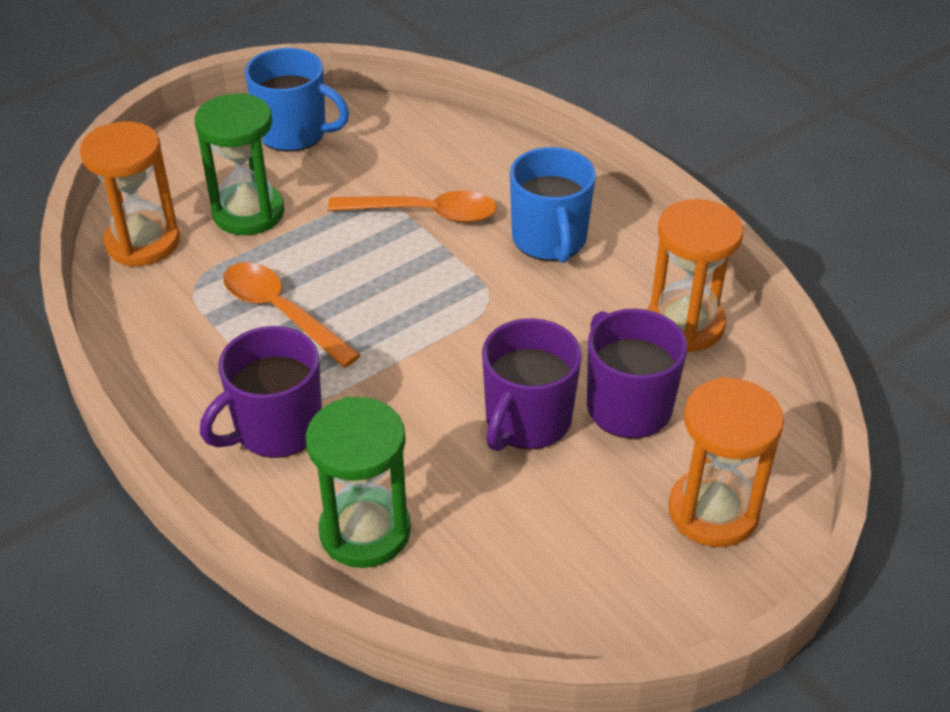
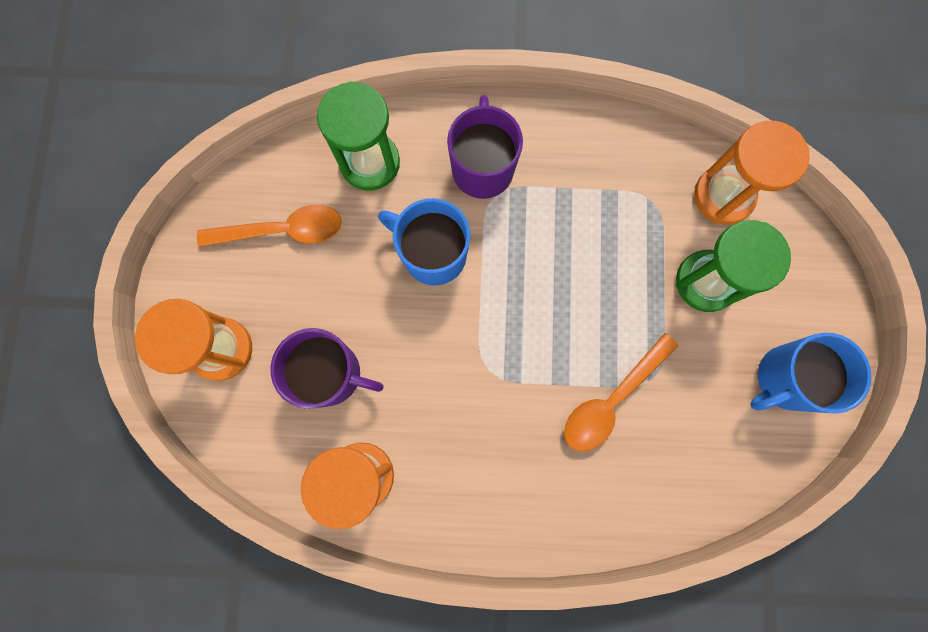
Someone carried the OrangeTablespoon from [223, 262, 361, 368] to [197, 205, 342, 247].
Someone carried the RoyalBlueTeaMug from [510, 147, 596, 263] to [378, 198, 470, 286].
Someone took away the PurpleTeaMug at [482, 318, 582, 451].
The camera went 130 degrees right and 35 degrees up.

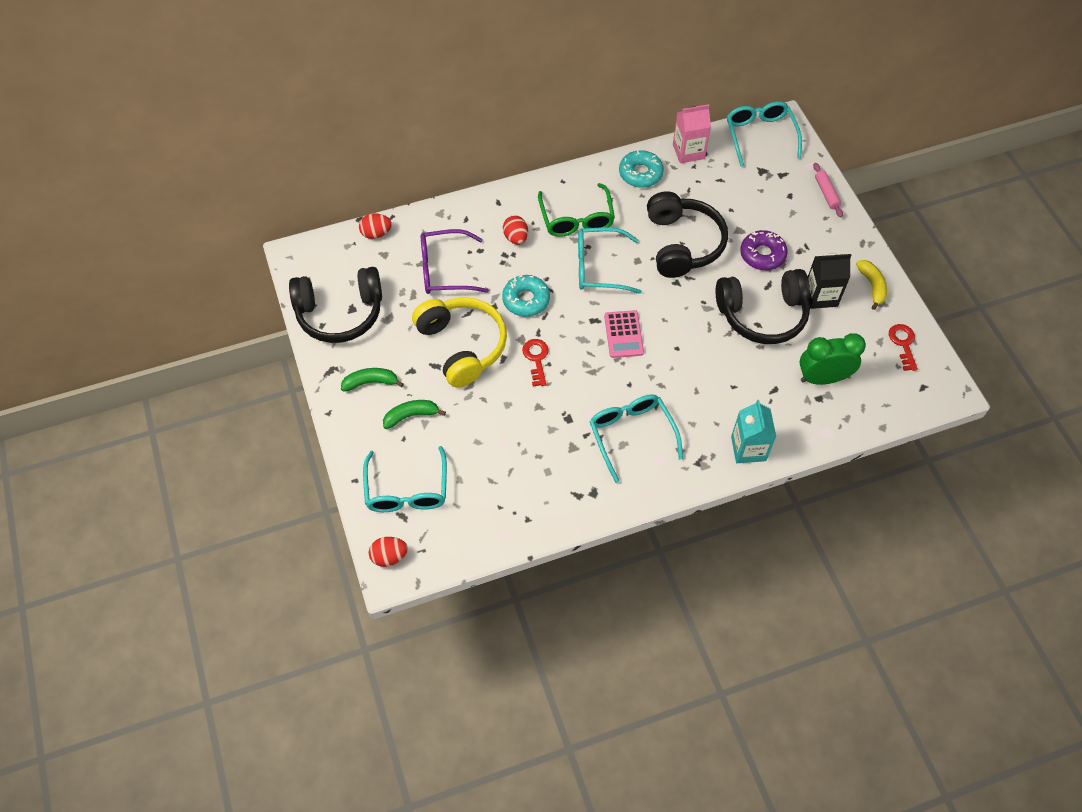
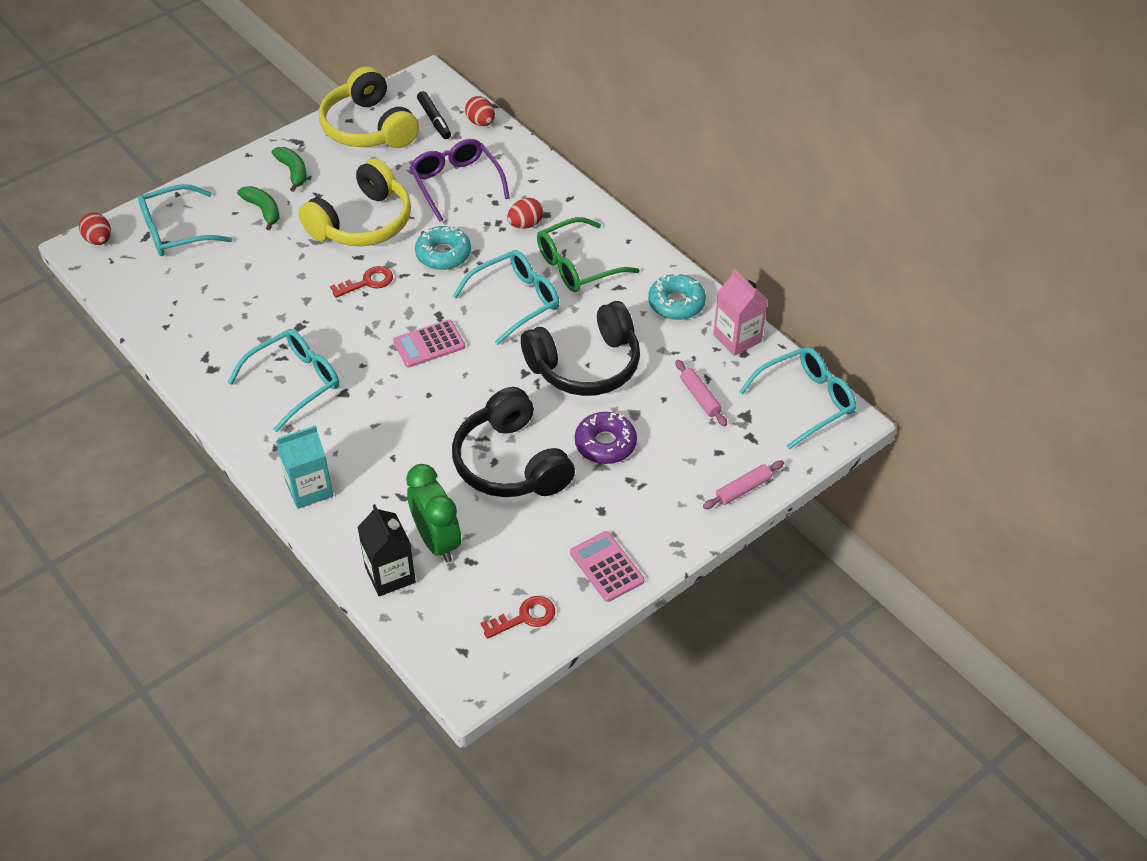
Someone repainted the JetBlackHeadphones at [289, 267, 382, 343], which became the YellowHeadphones at [319, 66, 419, 148].
Someone carried the JetBlackJuiceCarton from [808, 253, 852, 309] to [357, 504, 416, 596].
Someone put down the JetBlackMarkerPen at [417, 91, 451, 139].
Someone rotated the AquaEyeglasses at [578, 227, 642, 294] by 75 degrees clockwise.
Someone swapped the YellowToyBanana at [856, 260, 887, 310] for the PinkAddingMachine at [570, 531, 644, 602].
Someone put down the PinkRollingPin at [675, 360, 727, 426].
The camera went 70 degrees right and 10 degrees down.

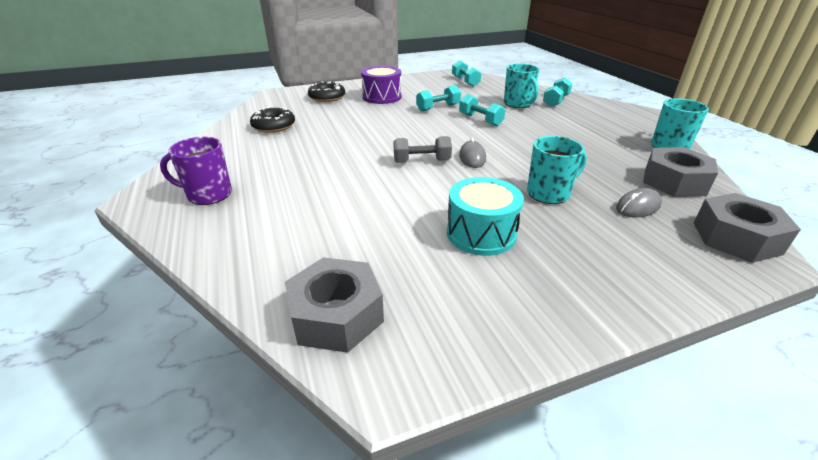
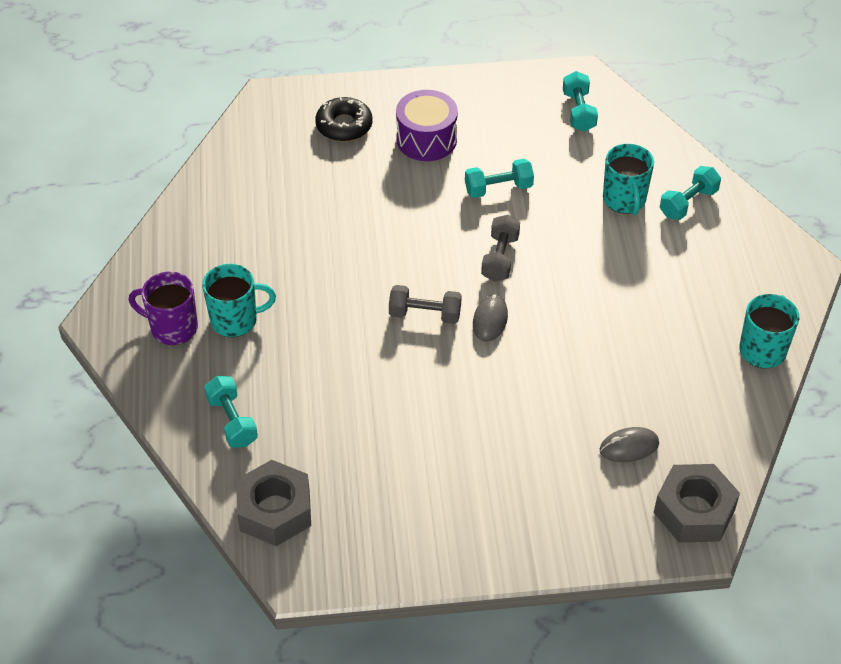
Someone carried the AquaTeaMug from [527, 136, 587, 204] to [202, 264, 276, 337].
Someone carried the AquaDumbbell from [459, 94, 505, 126] to [204, 376, 258, 448].
Someone put down the GreyDumbbell at [481, 215, 520, 282].
Someone took away the JetBlackDonut at [250, 107, 295, 133].
Someone took away the AquaDrum at [447, 177, 524, 256].
Someone took away the GreyHexNut at [643, 147, 718, 197].
The camera went 15 degrees right and 15 degrees up.

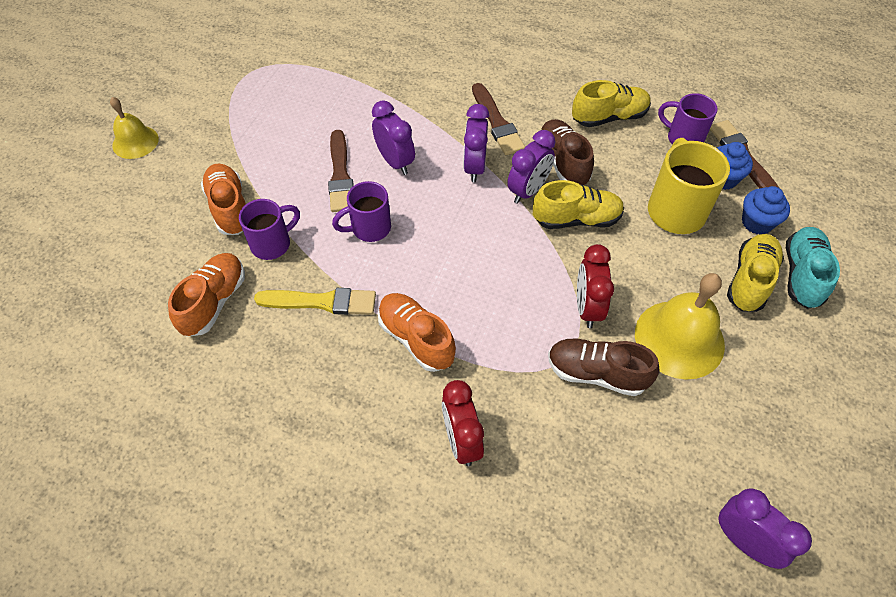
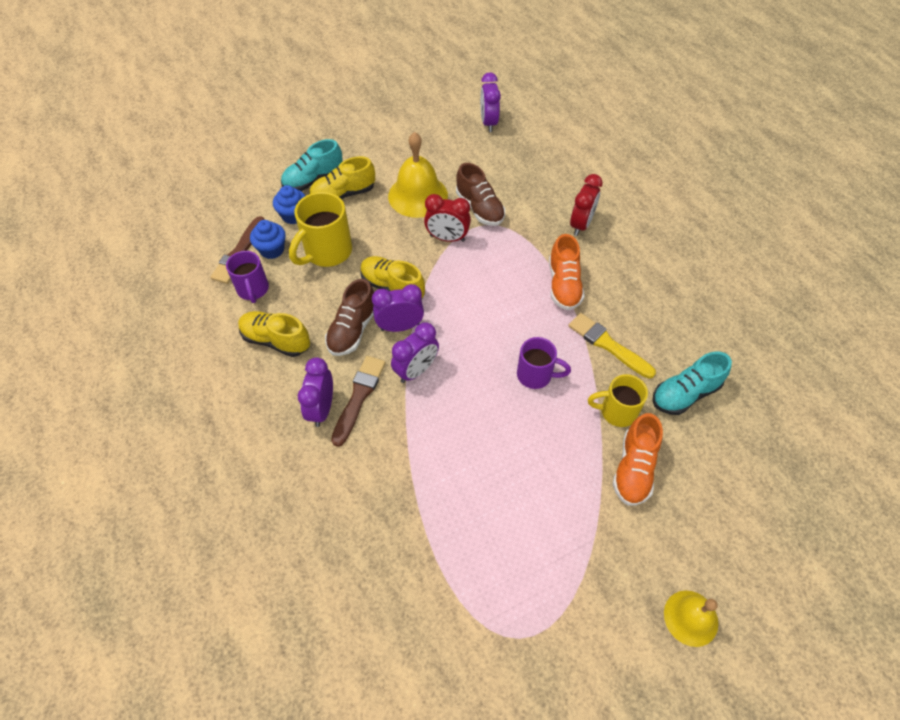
Someone carried the PurpleClock from [372, 100, 415, 175] to [298, 357, 333, 427].
Someone rotated the CrimsonClock at [577, 244, 614, 328] by 60 degrees clockwise.
Someone repainted the PurpleTeaMug at [239, 199, 300, 260], which became the YellowTeaMug at [588, 374, 648, 427].
Someone repainted the OrangeLaceUpShoe at [168, 253, 245, 336], which became the AquaLaceUpShoe at [652, 351, 732, 415].
Someone took away the RussetBrush at [328, 130, 354, 212].
The camera went 140 degrees left and 0 degrees up.

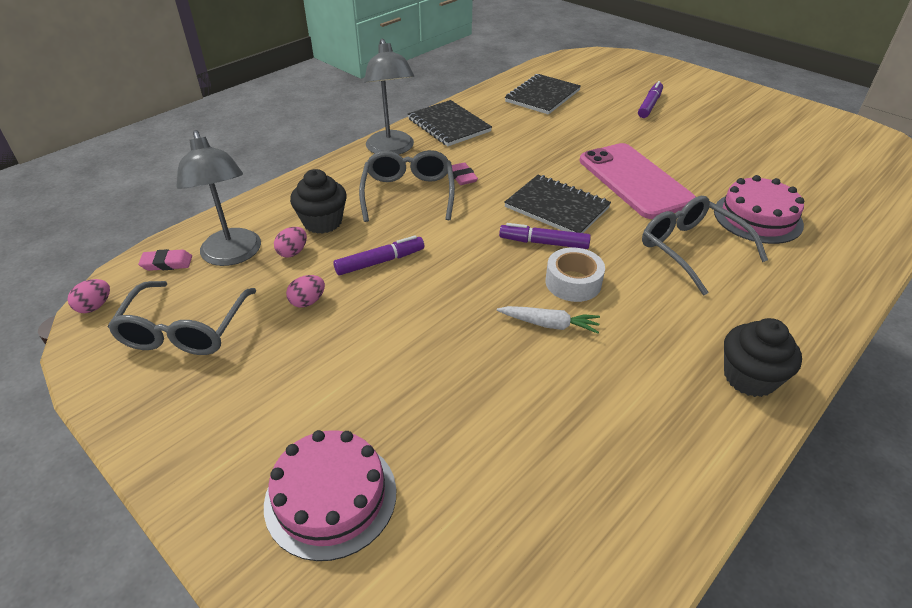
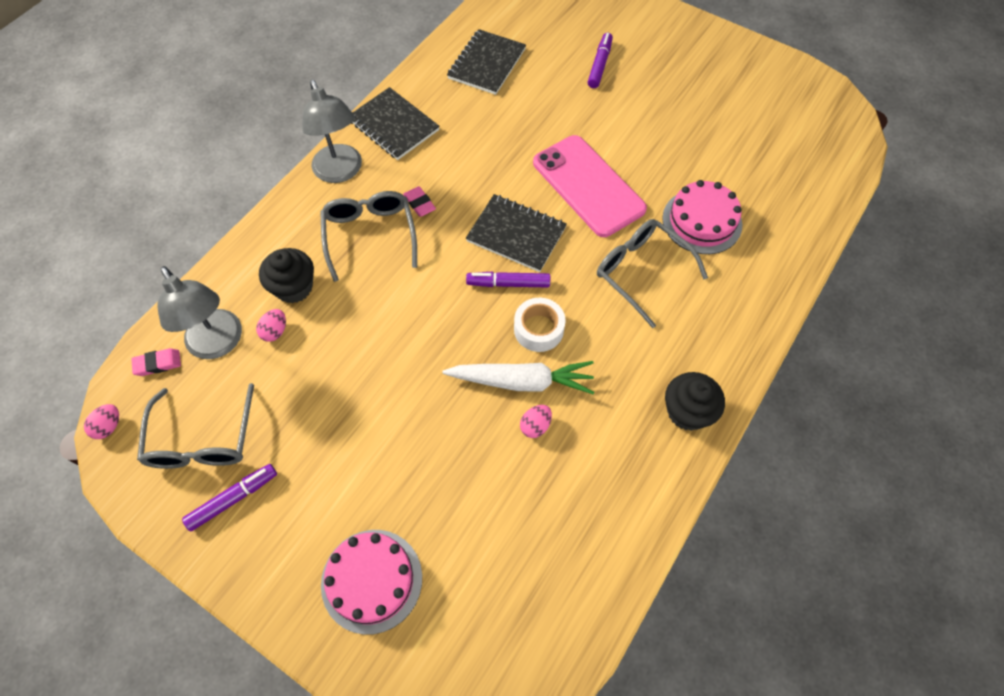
Someone carried the PurpleMarkerPen from [333, 235, 424, 275] to [182, 464, 277, 531].
Someone scaled the SnowWhiteRootVegetable at [497, 306, 600, 334] by 1.69.
Someone carried the PinkToyEgg from [286, 275, 325, 308] to [520, 405, 552, 438].
The camera went 10 degrees left and 20 degrees up.

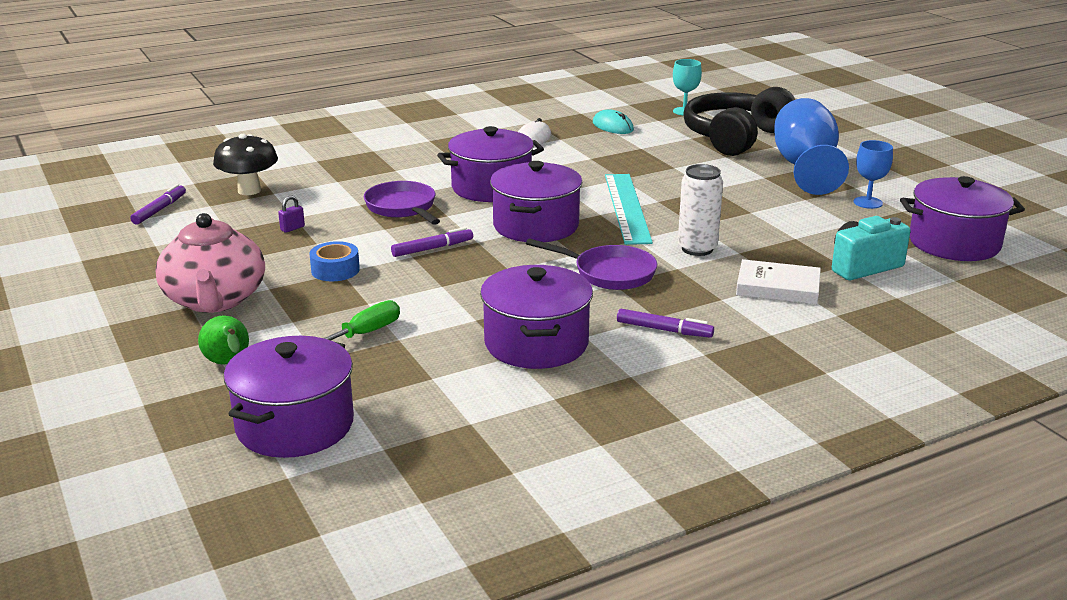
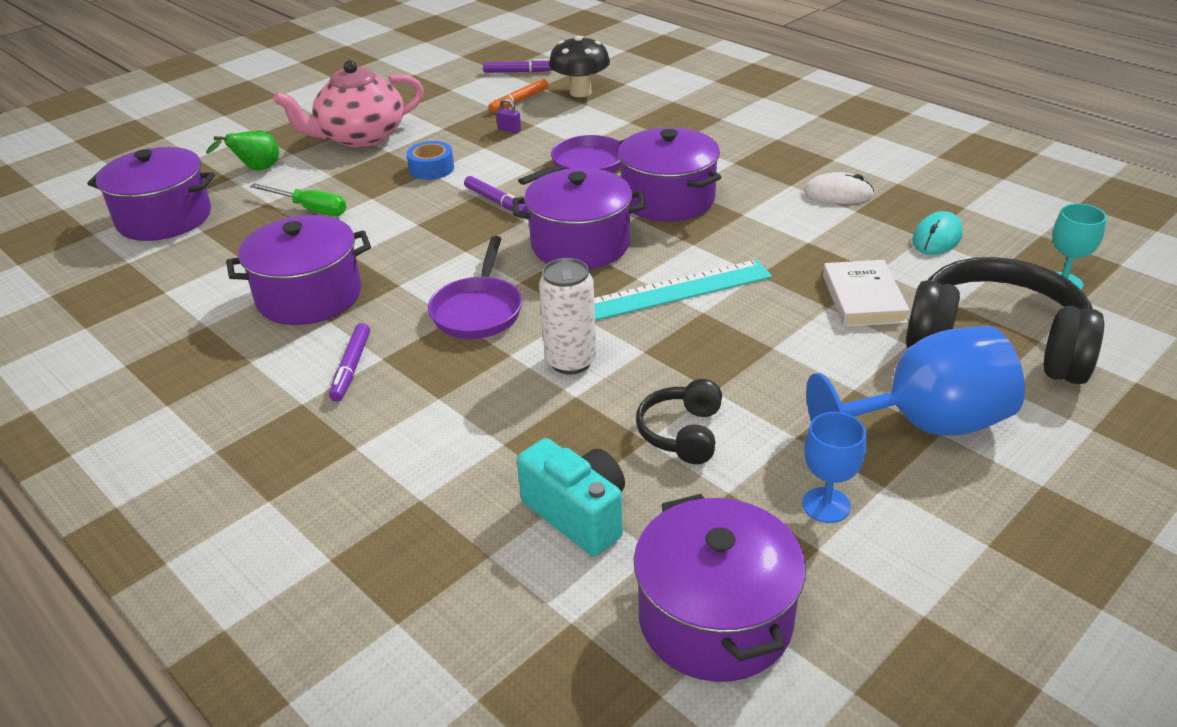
Someone put down the OrangeMarkerPen at [489, 79, 549, 112].
Someone put down the JetBlackHeadphones at [636, 379, 722, 464].
Someone carried the SnowWhiteHardback from [736, 259, 821, 304] to [823, 260, 910, 327].
The camera went 75 degrees right and 10 degrees up.

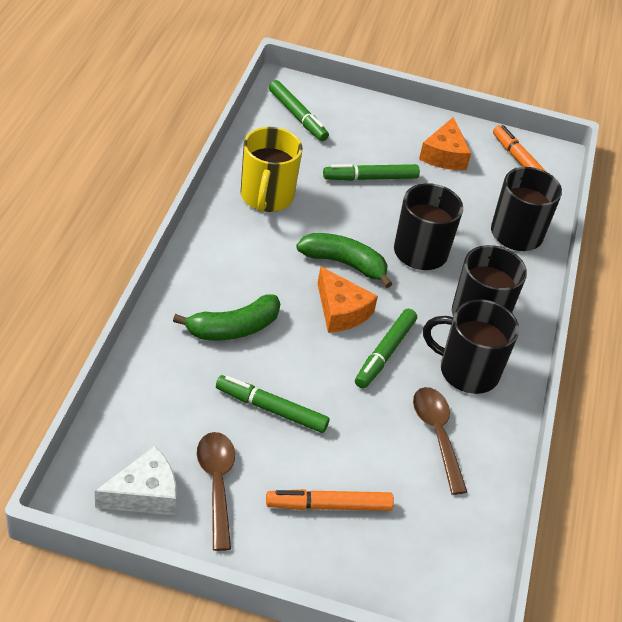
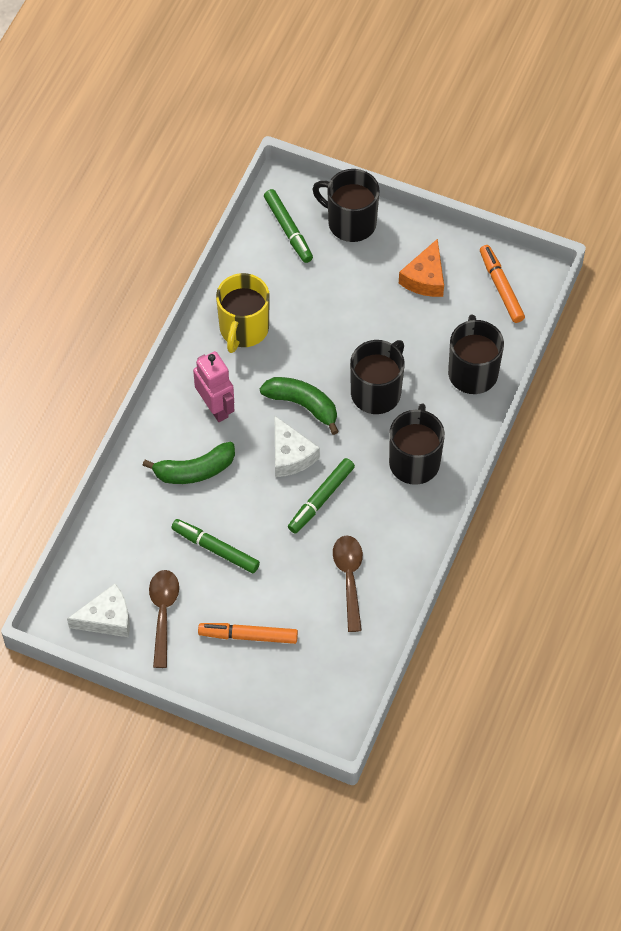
Someone put down the PinkRobotFigure at [193, 351, 234, 422].
Someone repainted the OrangePieceOfCheese at [317, 266, 378, 333], which became the SnowWhitePieceOfCheese at [275, 416, 320, 477].
Someone carried the JetBlackTeaMug from [423, 299, 519, 394] to [312, 169, 380, 242].
Someone took away the EmeraldMarkerPen at [323, 164, 420, 181].
The camera went 15 degrees right and 15 degrees up.

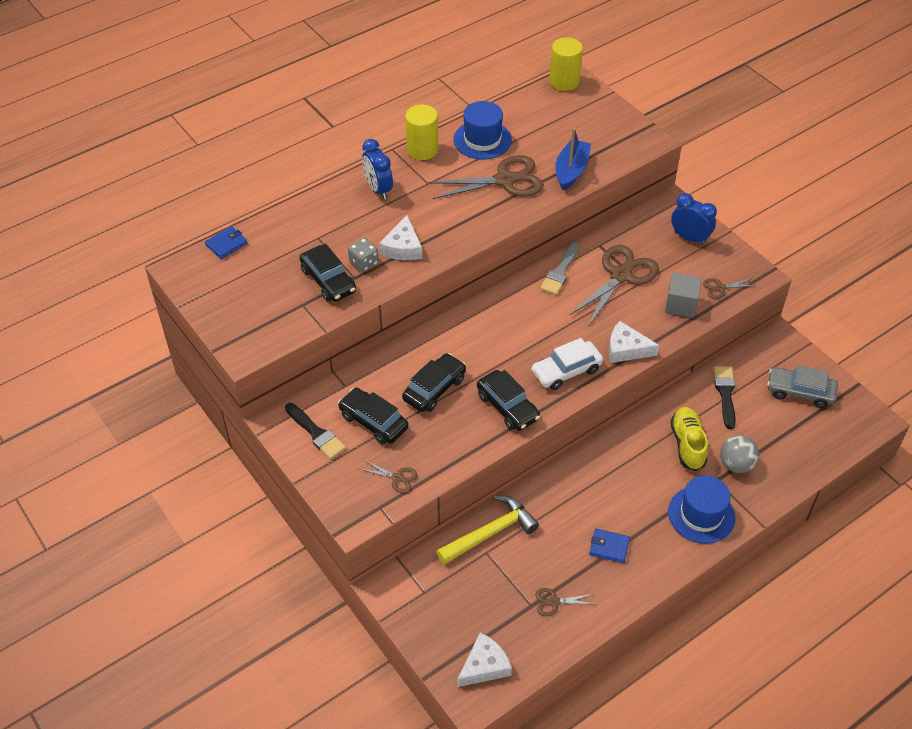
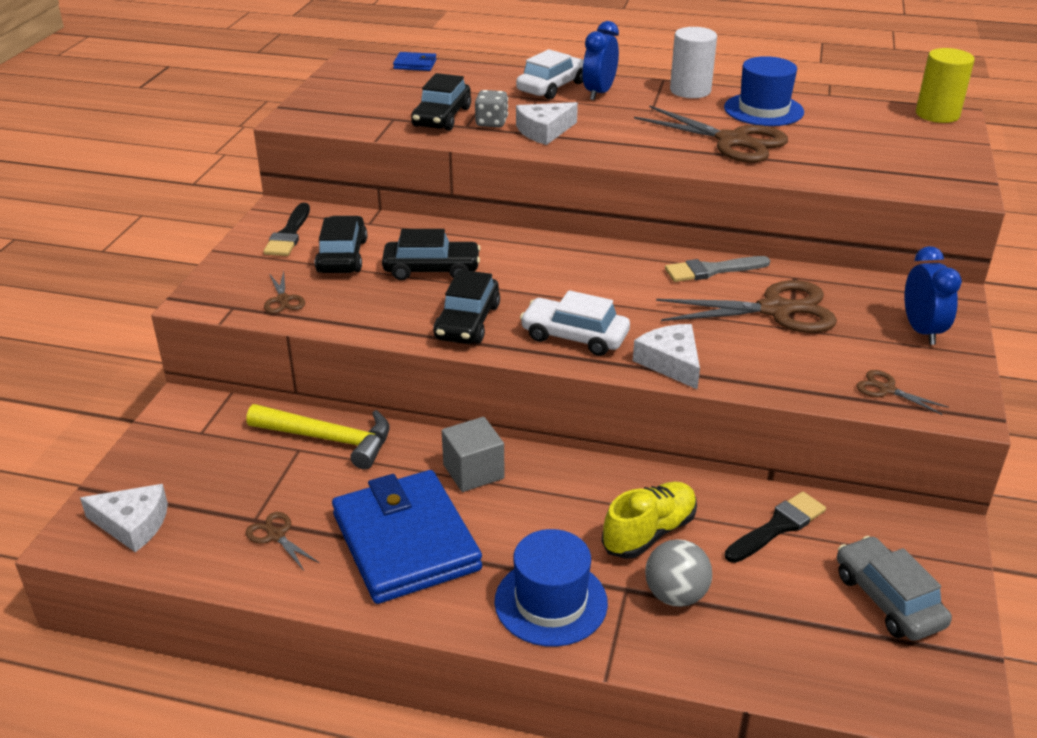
Someone scaled the RoyalBlueBillfold at [589, 529, 630, 563] by 2.44.
Someone carried the GreyBlock from [665, 272, 702, 318] to [442, 417, 504, 492].
Someone put down the SnowWhiteCar at [516, 49, 584, 100].
Someone repainted the YellowCylinderShape at [405, 105, 438, 160], which became the SnowWhiteCylinderShape at [670, 27, 717, 98].
Someone took away the RoyalBlueSailboat at [555, 128, 591, 190].
The camera went 50 degrees right and 15 degrees down.

